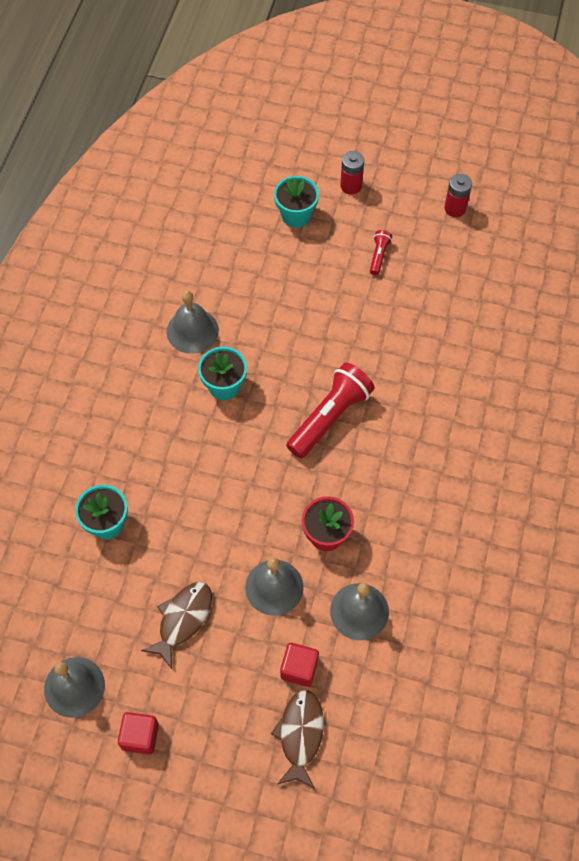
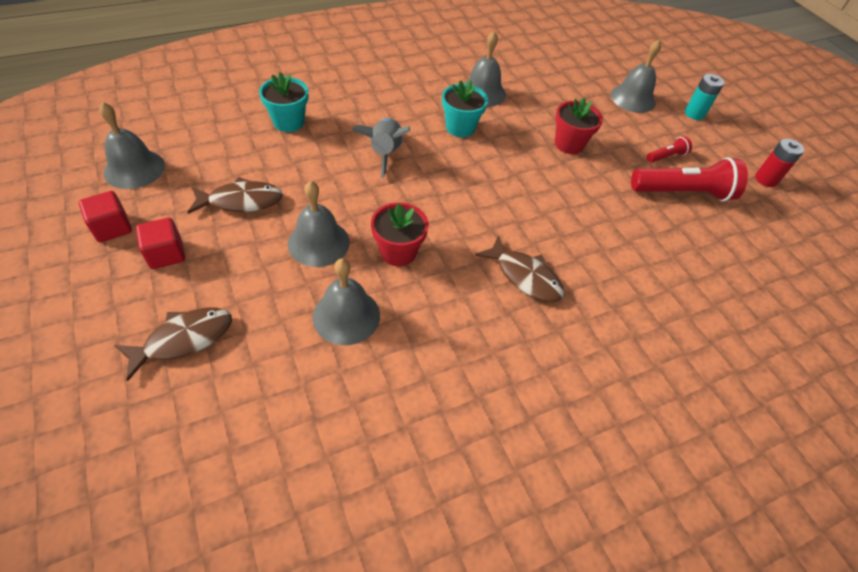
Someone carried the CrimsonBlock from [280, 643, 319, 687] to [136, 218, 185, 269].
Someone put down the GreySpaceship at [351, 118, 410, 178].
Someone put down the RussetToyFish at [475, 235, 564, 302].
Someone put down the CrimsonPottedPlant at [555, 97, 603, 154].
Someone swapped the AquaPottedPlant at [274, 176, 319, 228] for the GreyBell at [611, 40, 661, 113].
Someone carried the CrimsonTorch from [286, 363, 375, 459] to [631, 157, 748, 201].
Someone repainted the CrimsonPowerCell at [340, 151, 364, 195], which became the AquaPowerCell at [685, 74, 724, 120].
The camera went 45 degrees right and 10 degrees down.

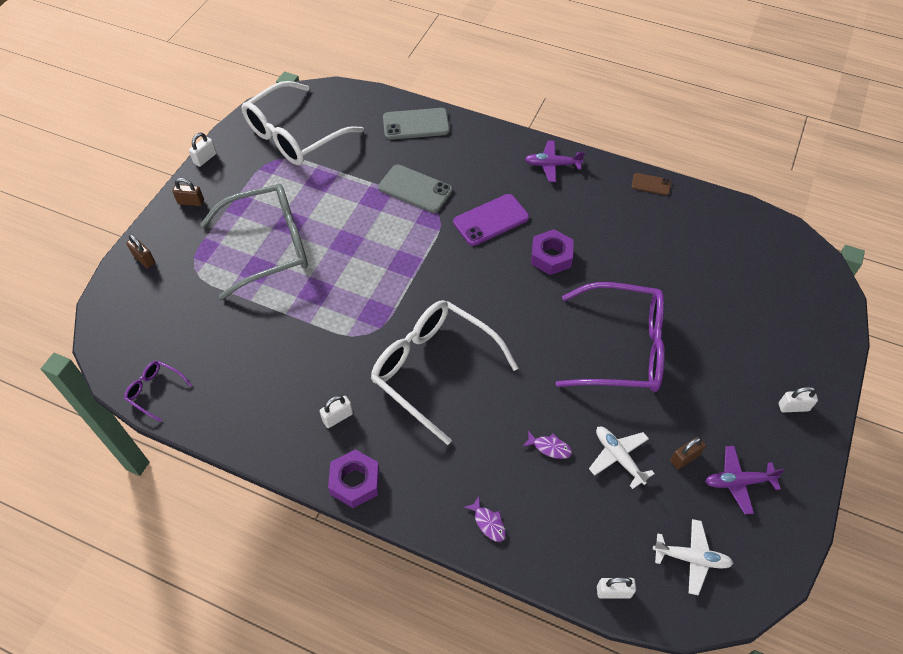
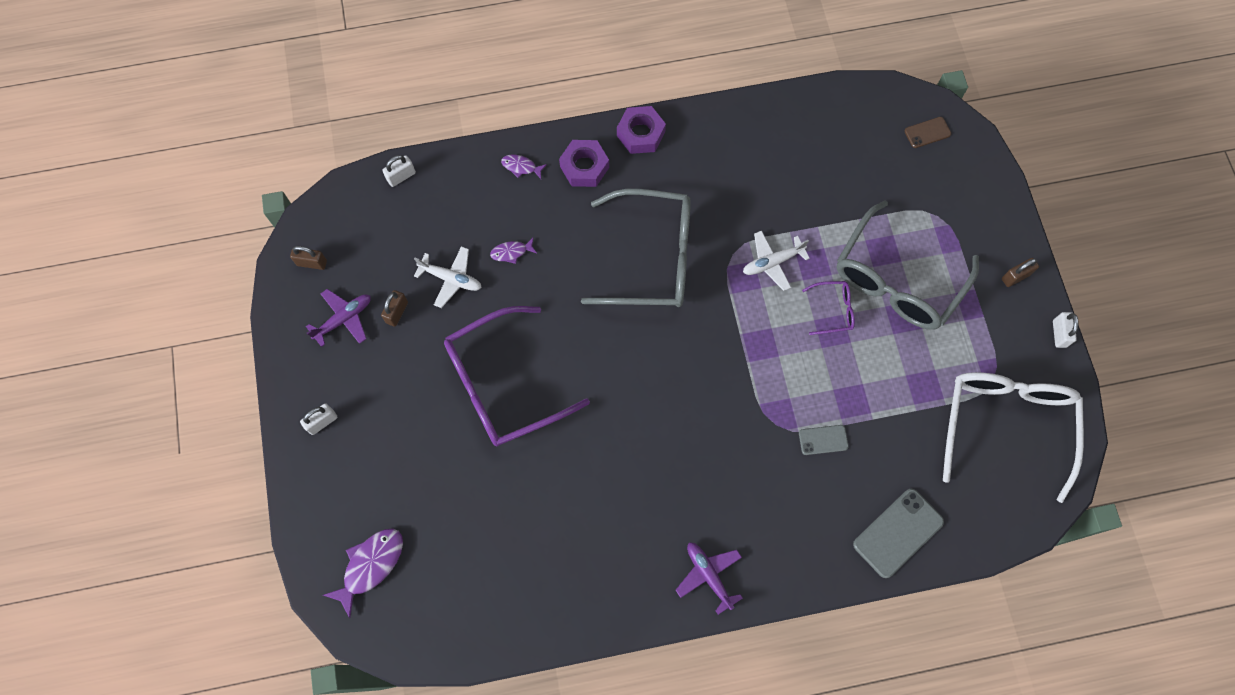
Someone carried the RussetPadlock from [126, 234, 155, 268] to [290, 246, 327, 270].
Someone put down the PurpleToyFish at [323, 528, 403, 618].
Someone carried the PurpleHexNut from [531, 229, 574, 275] to [559, 140, 609, 187].
Someone repainted the SnowWhiteEyeglasses at [371, 300, 518, 445], which became the GreyEyeglasses at [581, 189, 691, 307].
Someone rotated the PurpleAeroplane at [525, 141, 585, 182] by 90 degrees counterclockwise.
Someone carried the SnowWhiteAeroplane from [653, 519, 734, 595] to [743, 231, 810, 291].
Someone scaled the GreyPhone at [378, 165, 453, 213] by 0.55.
Someone carried the PurpleEyeglasses from [124, 361, 192, 422] to [802, 281, 855, 335].
Someone carried the RussetPhone from [632, 173, 671, 195] to [905, 117, 951, 148].
Someone took away the SnowWhitePadlock at [320, 395, 353, 428].
Someone took away the PurplePhone at [453, 194, 529, 246].
The camera went 145 degrees right and 15 degrees up.

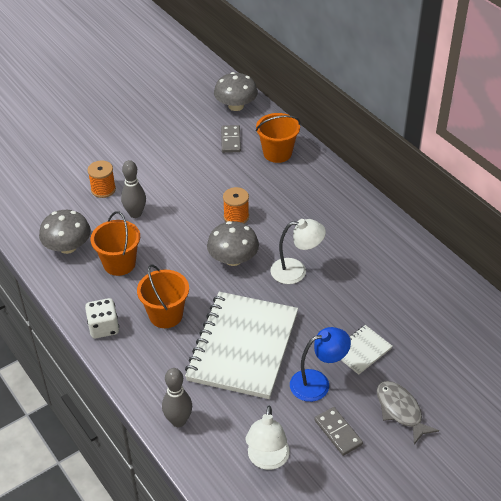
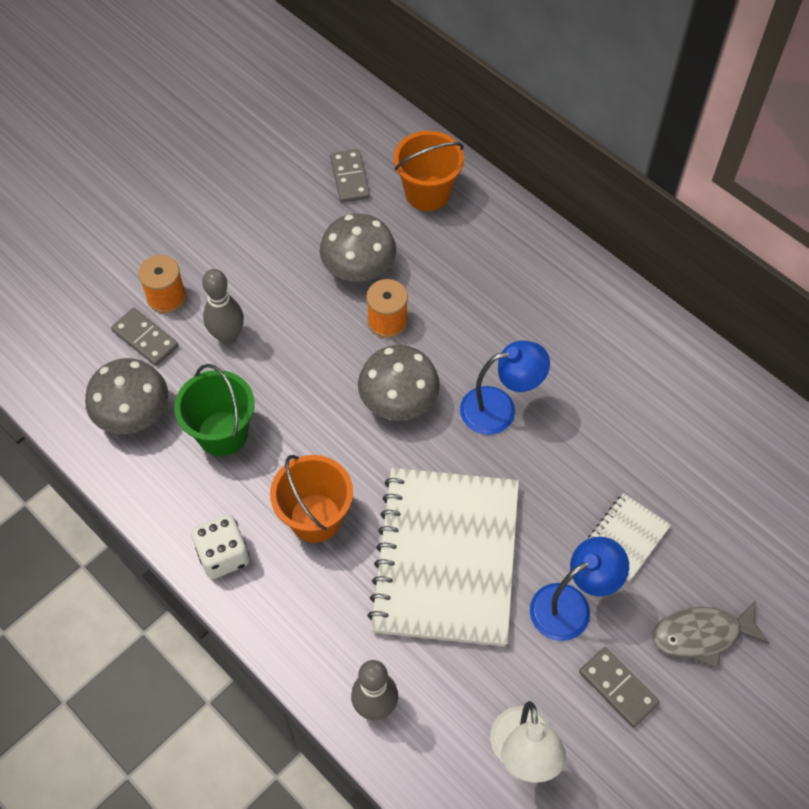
Someone put down the GreyDominoTile at [111, 308, 179, 366].
Someone repainted the OrangeBucket at [91, 211, 140, 276], which became the EmeraldBucket at [174, 364, 254, 456].
Someone carried the GreyToadstool from [214, 72, 258, 111] to [320, 213, 396, 282].
Someone repainted the SnowWhiteReadingLamp at [270, 219, 326, 284], which became the RoyalBlueReadingLamp at [460, 341, 550, 435].
Someone rotated the GreyToyFish at [377, 381, 439, 445] by 60 degrees counterclockwise.
The camera went 10 degrees left and 15 degrees up.

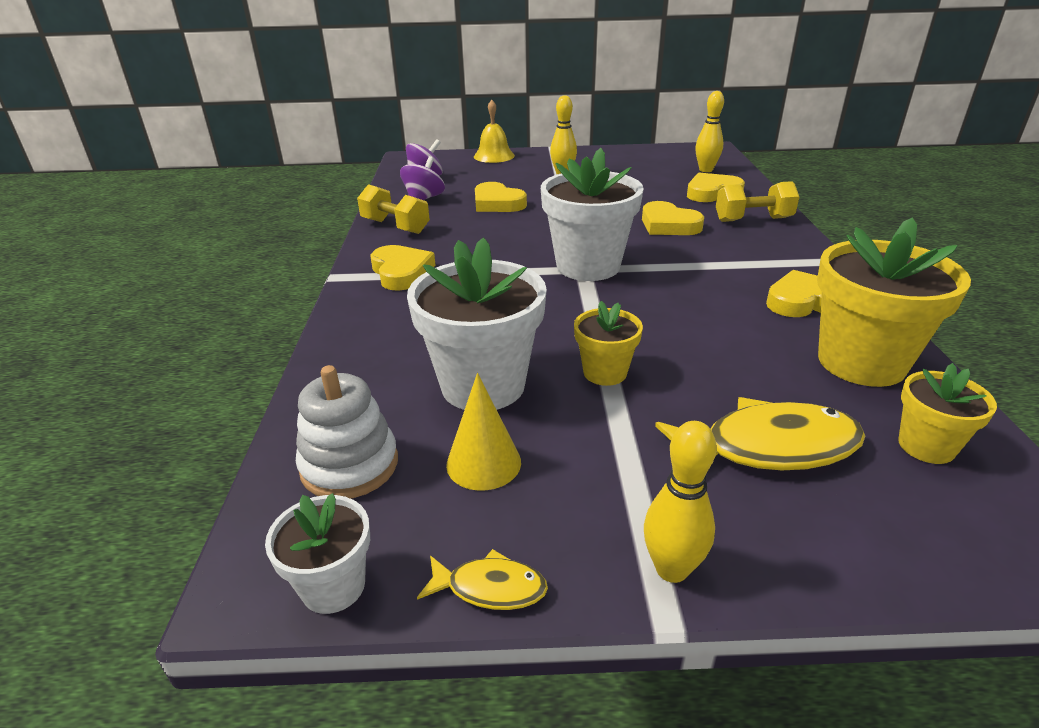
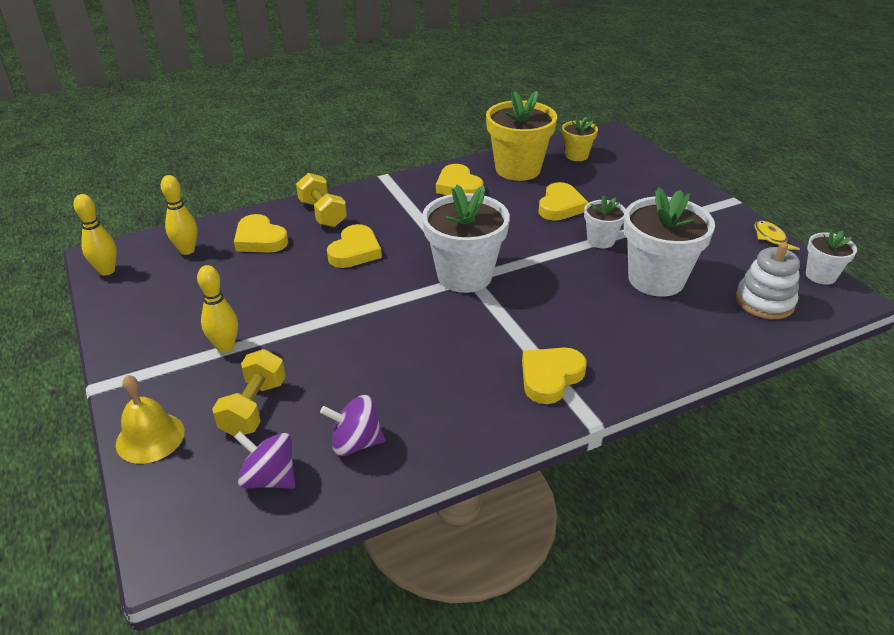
Someone carried the YellowBowlingPin from [644, 421, 717, 583] to [74, 194, 117, 276].
Someone carried the YellowDumbbell from [357, 184, 430, 234] to [212, 349, 286, 437].
Someone carried the YellowHeartShape from [475, 182, 527, 212] to [538, 182, 589, 221].
Someone repainted the YellowPottedPlant at [574, 301, 643, 386], which became the SnowWhitePottedPlant at [584, 195, 626, 248].
Someone took away the YellowCone at [446, 373, 521, 491].
Someone took away the YellowToyFish at [655, 397, 865, 470].
The camera went 115 degrees left and 5 degrees up.

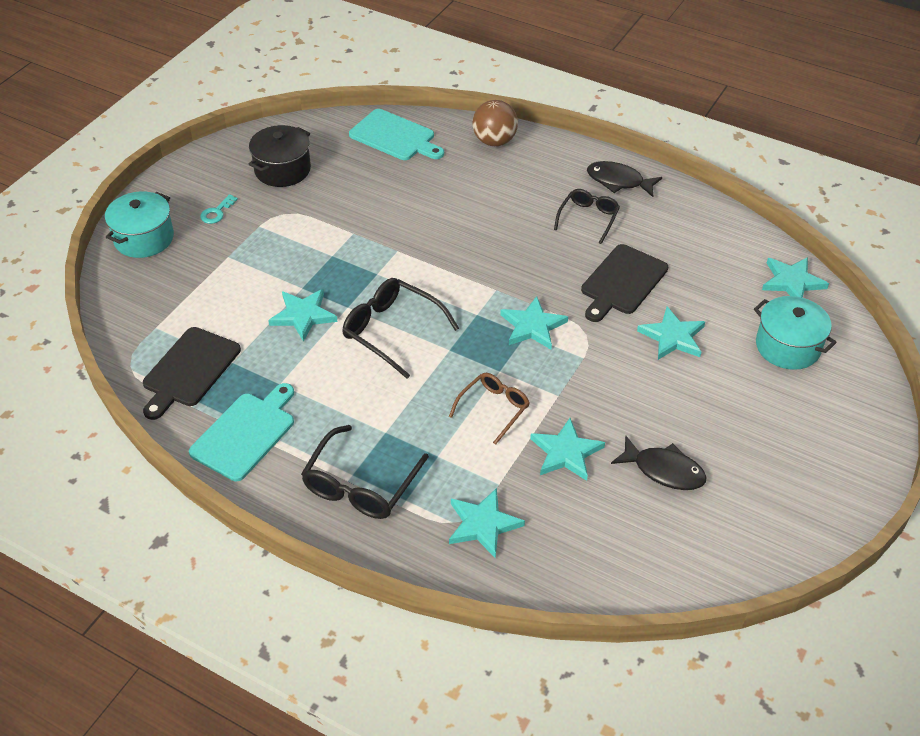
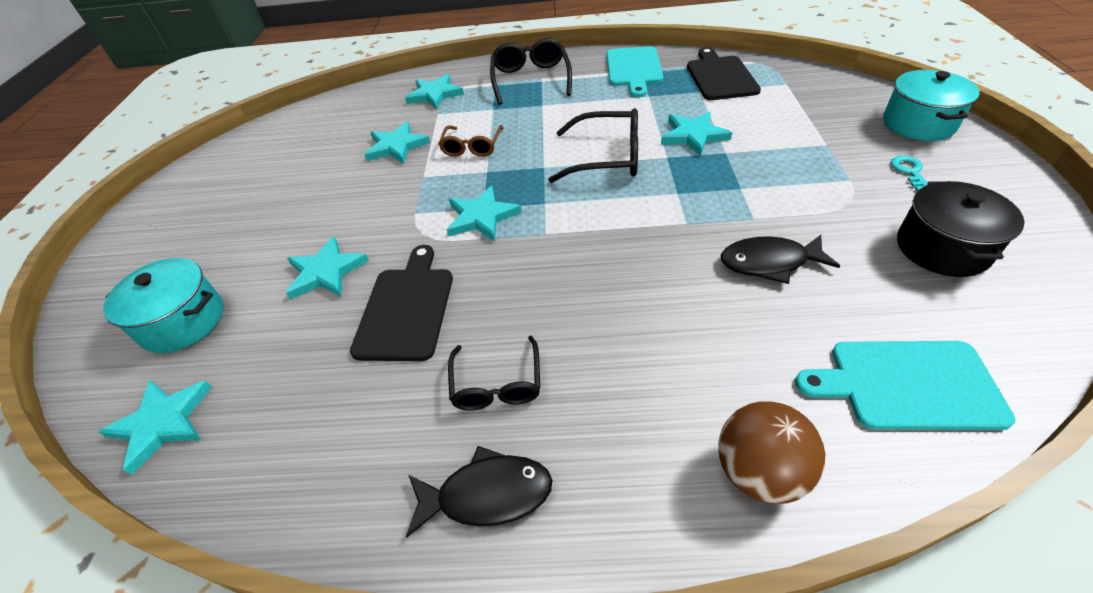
Someone carried the JetBlackToyFish from [611, 436, 706, 490] to [721, 235, 840, 284].
The camera went 155 degrees right and 0 degrees up.

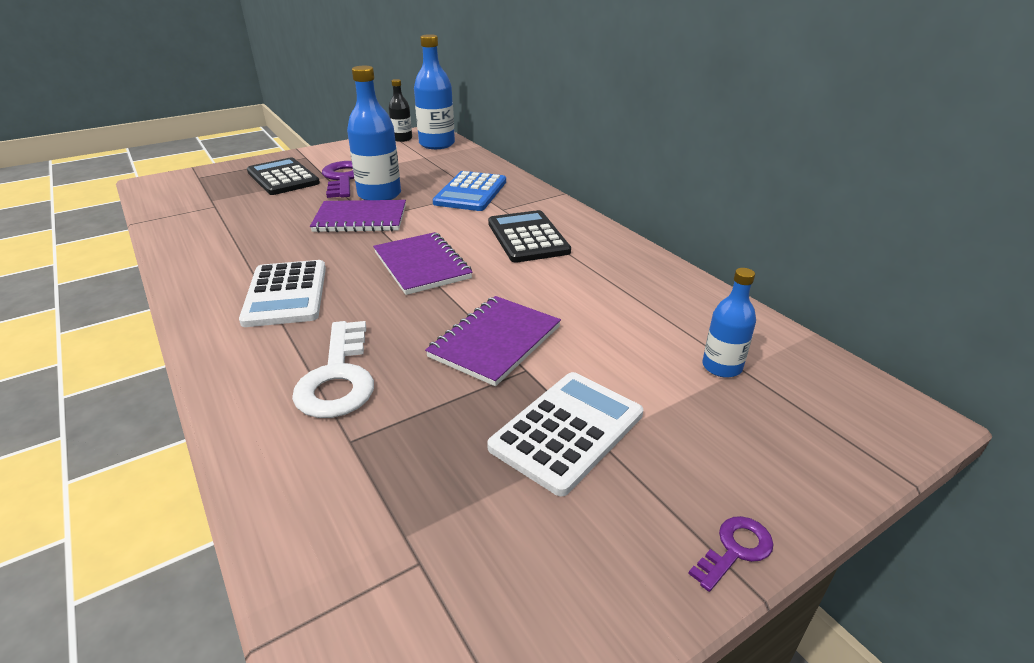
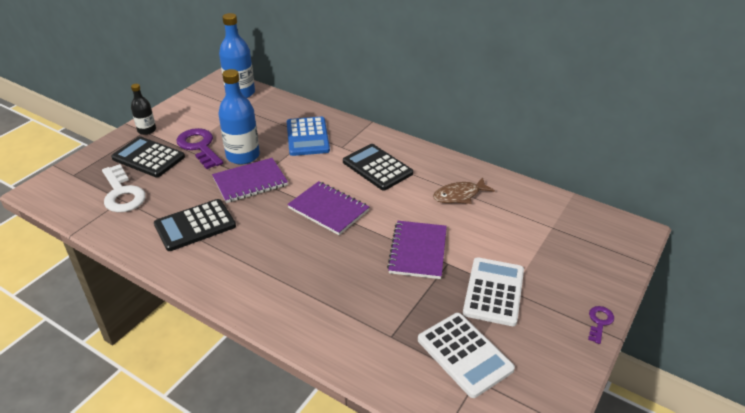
Someone carried the SnowWhiteKey from [292, 321, 374, 418] to [102, 164, 146, 212].
Someone carried the JetBlackDrinkBottle from [389, 79, 412, 142] to [131, 84, 156, 135].
Someone put down the JetBlackAddingMachine at [154, 199, 236, 251].
Someone carried the SnowWhiteAddingMachine from [239, 260, 326, 327] to [418, 313, 515, 398].
Someone put down the RussetToyFish at [433, 177, 495, 204].
Someone took away the RoyalBlueDrinkBottle at [702, 268, 756, 378].
The camera went 25 degrees left and 5 degrees up.

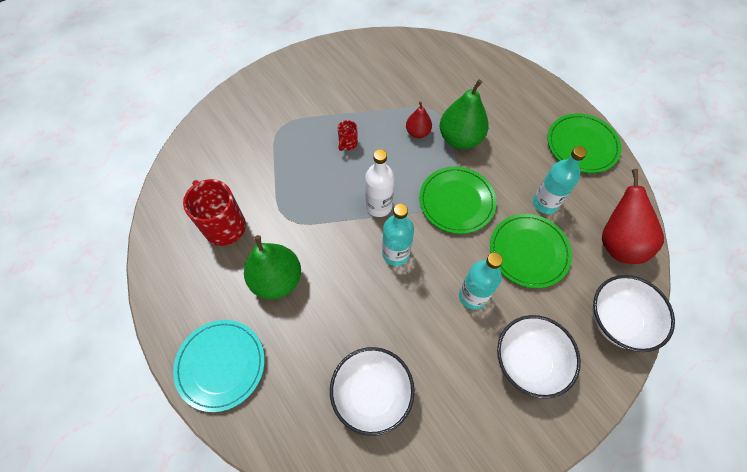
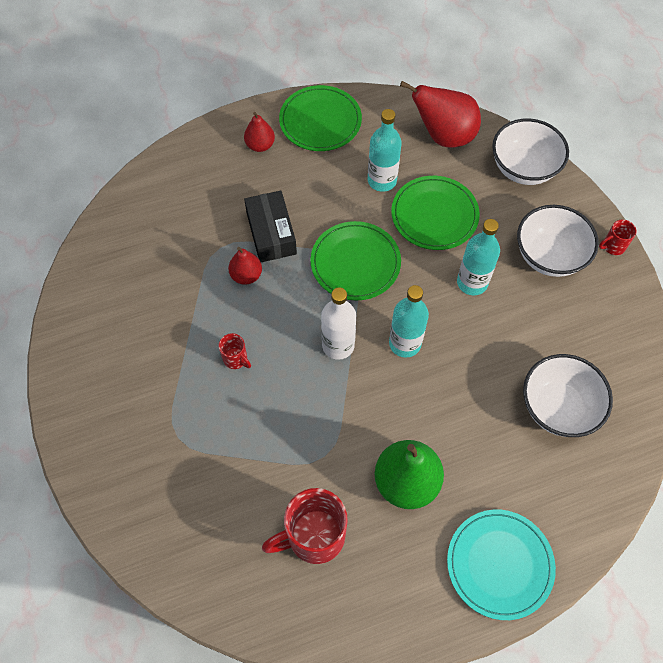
Someone put down the CrimsonPear at [244, 112, 275, 152].
Someone swapped the EmeraldPear at [440, 79, 489, 149] for the JetBlackParcel at [244, 191, 297, 262].
Someone put down the CrimsonTeaMug at [599, 220, 636, 255].
The camera went 75 degrees left and 0 degrees up.

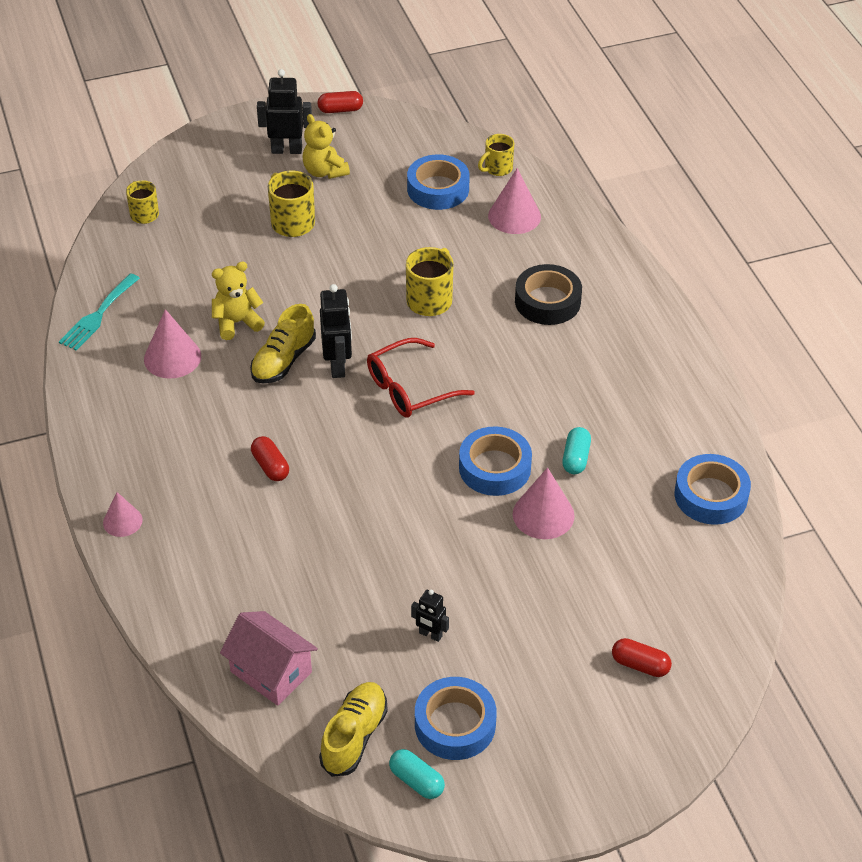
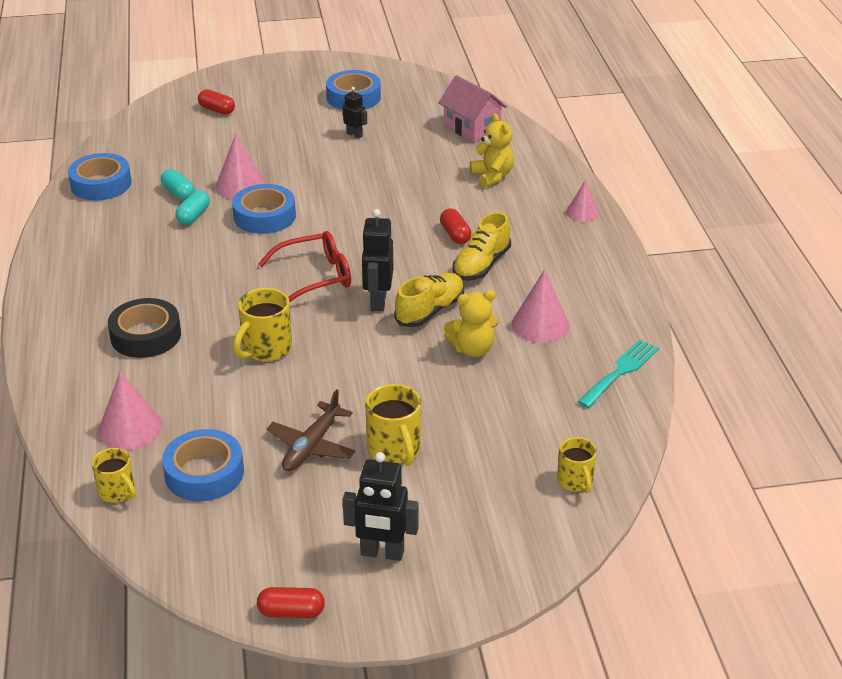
Someone rotated the YellowTeaMug at [478, 134, 514, 176] by 75 degrees clockwise.
Someone carried the AquaPillShape from [389, 749, 445, 799] to [161, 169, 195, 201].
Someone put down the RussetAeroplane at [267, 389, 355, 471].
Someone carried the YellowLaceUpShoe from [319, 682, 388, 777] to [452, 212, 511, 281].
Someone carried the YellowTeddy from [302, 114, 350, 179] to [470, 113, 514, 188].
The camera went 170 degrees left and 10 degrees down.

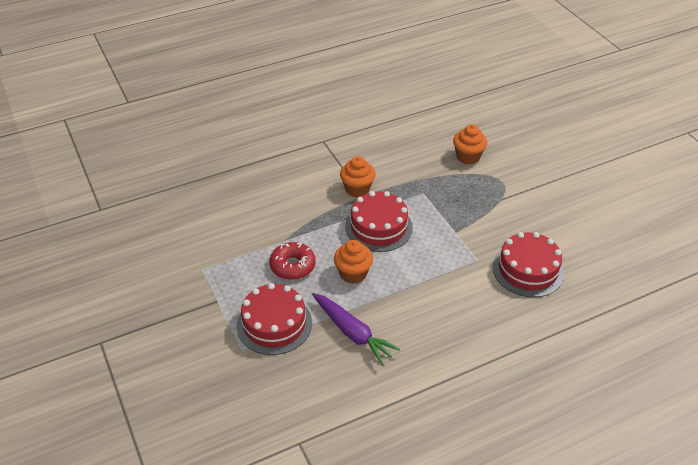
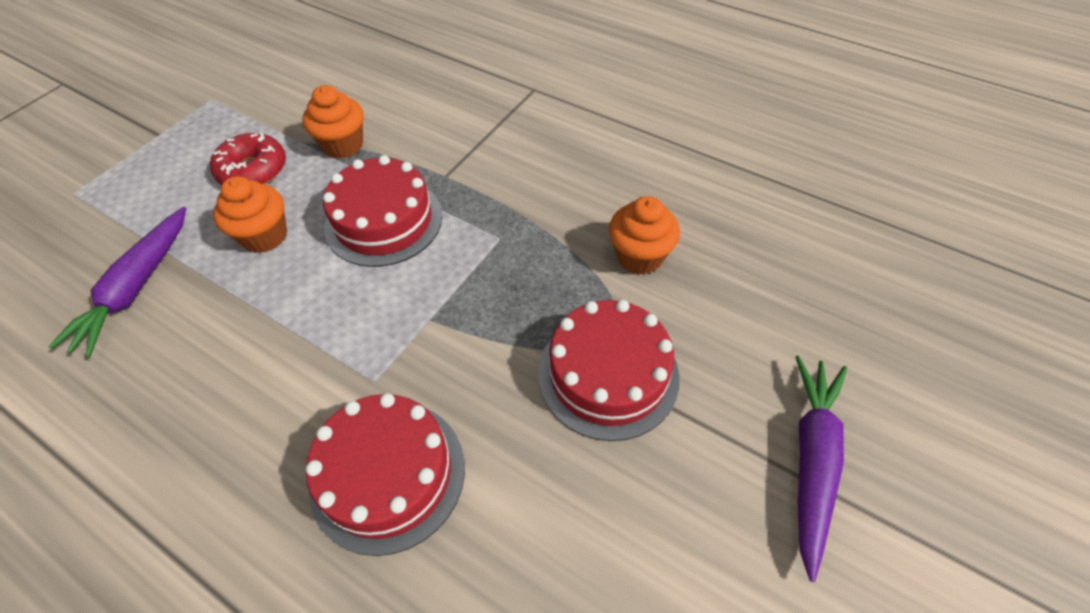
Someone carried the OrangeMuffin from [340, 156, 376, 197] to [302, 85, 364, 159].
Someone carried the CrimsonGateau from [237, 283, 312, 355] to [538, 300, 679, 441].
Someone put down the PurpleRootVegetable at [796, 356, 847, 582].
The camera went 60 degrees right and 10 degrees up.

